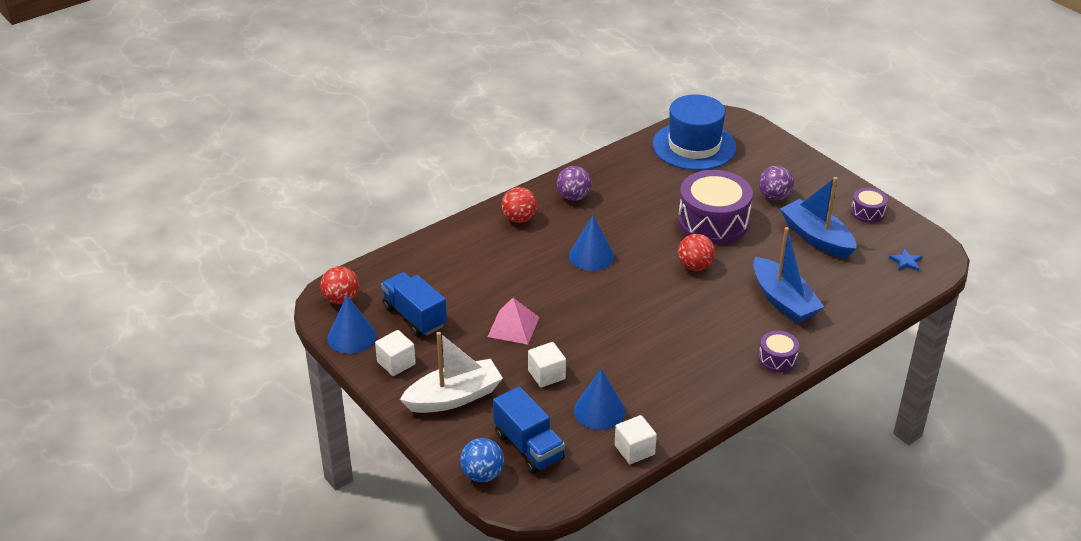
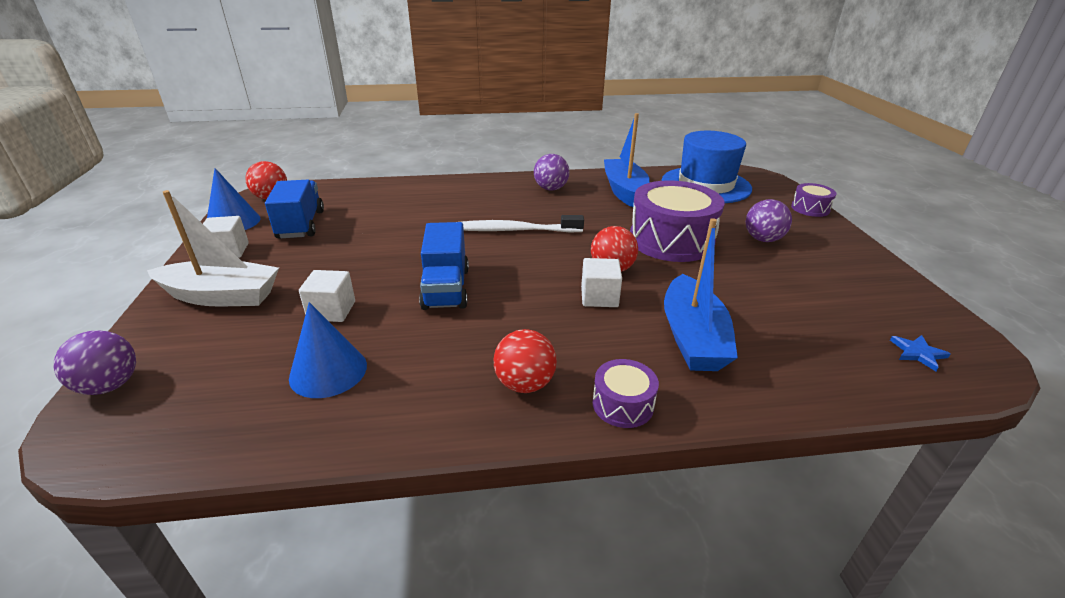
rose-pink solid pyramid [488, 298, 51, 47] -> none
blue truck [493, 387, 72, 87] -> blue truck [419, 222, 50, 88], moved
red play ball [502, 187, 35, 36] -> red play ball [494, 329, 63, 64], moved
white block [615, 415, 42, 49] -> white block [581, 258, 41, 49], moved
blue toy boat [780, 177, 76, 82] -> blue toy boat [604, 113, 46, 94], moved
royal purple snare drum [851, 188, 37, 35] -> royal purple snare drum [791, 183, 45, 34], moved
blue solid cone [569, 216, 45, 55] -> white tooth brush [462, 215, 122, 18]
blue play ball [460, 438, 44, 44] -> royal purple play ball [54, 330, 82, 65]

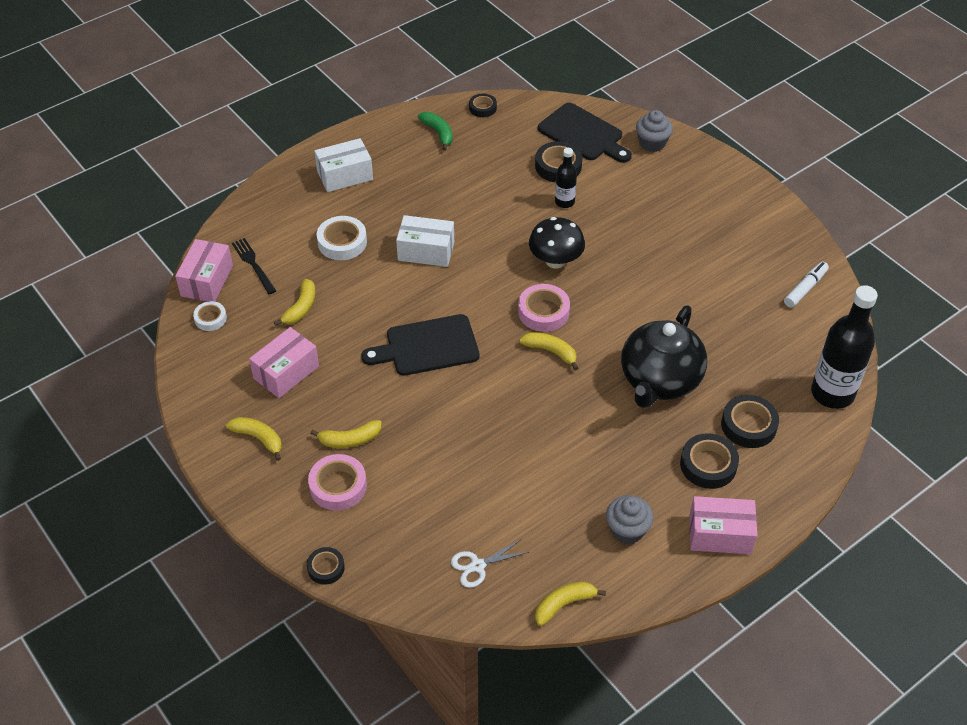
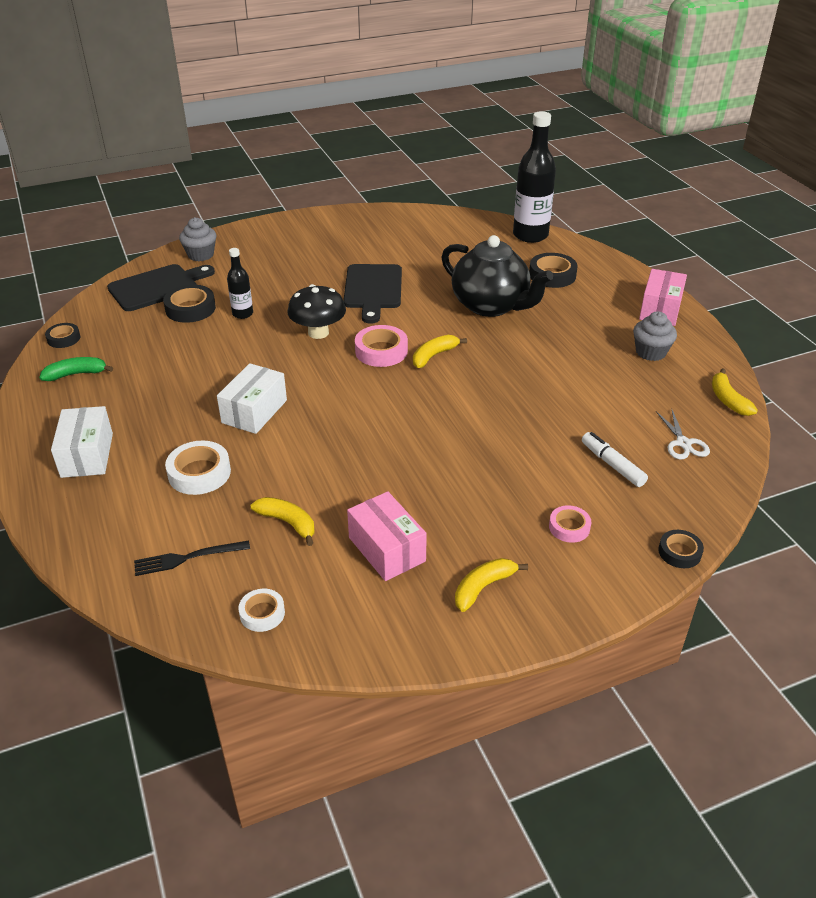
rose-pink package [175, 239, 58, 63] -> none
golden toy banana [310, 420, 72, 28] -> none
black roll of tape [680, 433, 59, 56] -> none
black cutting board [362, 314, 117, 62] -> black cutting board [343, 264, 59, 60], moved
white marker [784, 262, 45, 46] -> white marker [582, 432, 66, 55], moved
rose-pink roll of tape [308, 454, 59, 57] -> rose-pink roll of tape [549, 505, 42, 38], x0.62

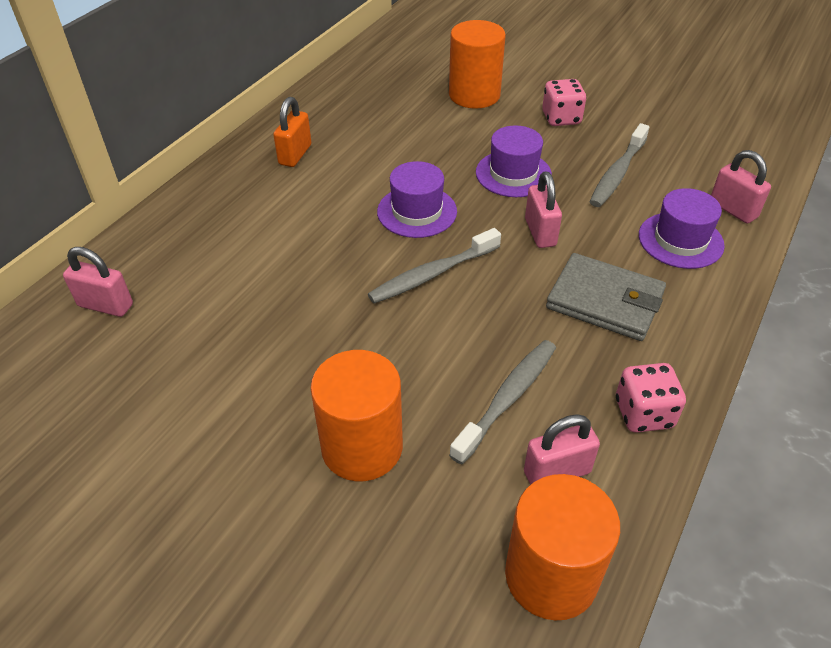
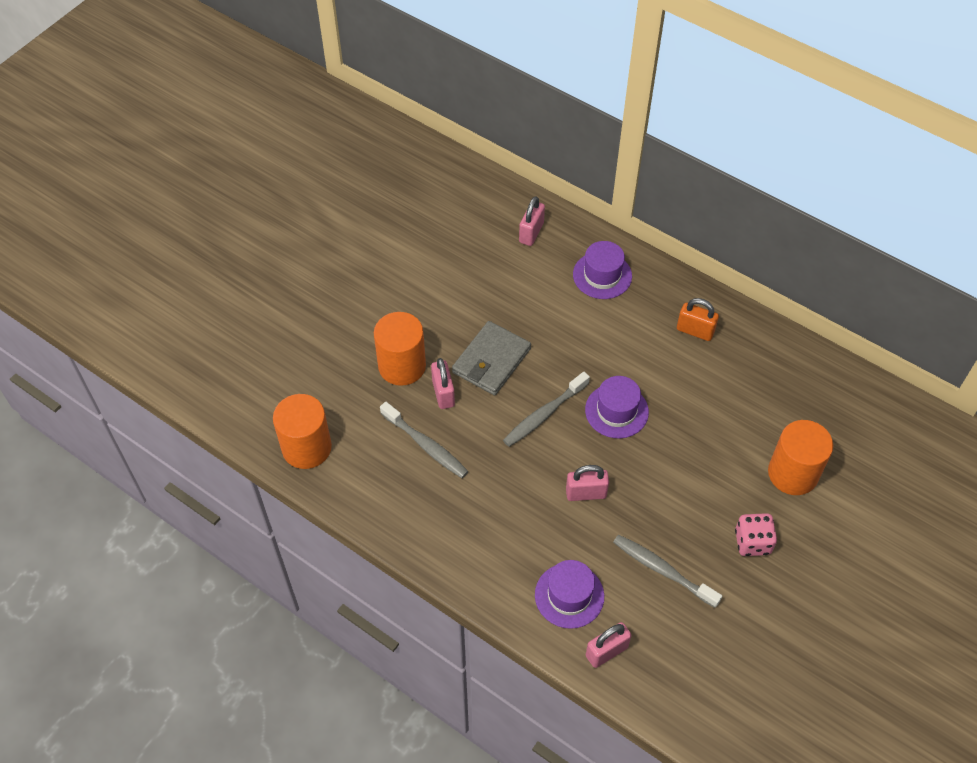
rose-pink dice [616, 363, 70, 70] -> none
royal purple hat [476, 125, 76, 72] -> royal purple hat [573, 241, 59, 58], moved
rose-pink lock [524, 414, 76, 71] -> rose-pink lock [431, 358, 24, 51], moved
gray card wallet [546, 253, 120, 88] -> gray card wallet [452, 321, 79, 74], moved
gray tooth brush [368, 228, 133, 76] -> gray tooth brush [503, 372, 87, 75], 105 degrees counterclockwise

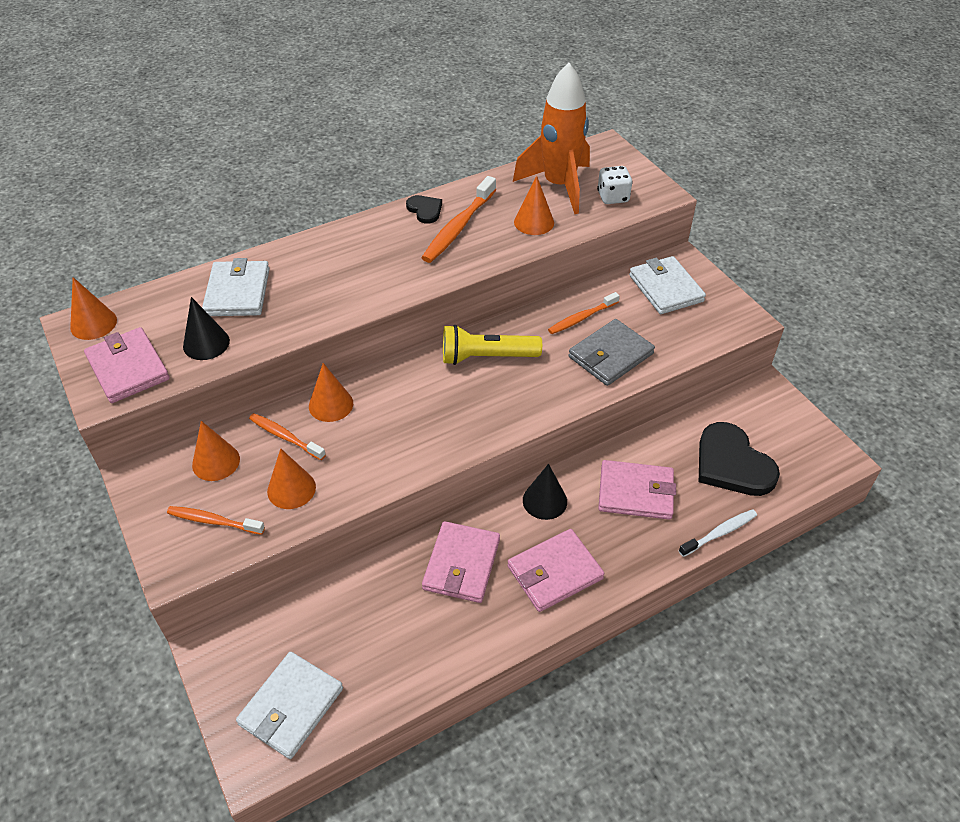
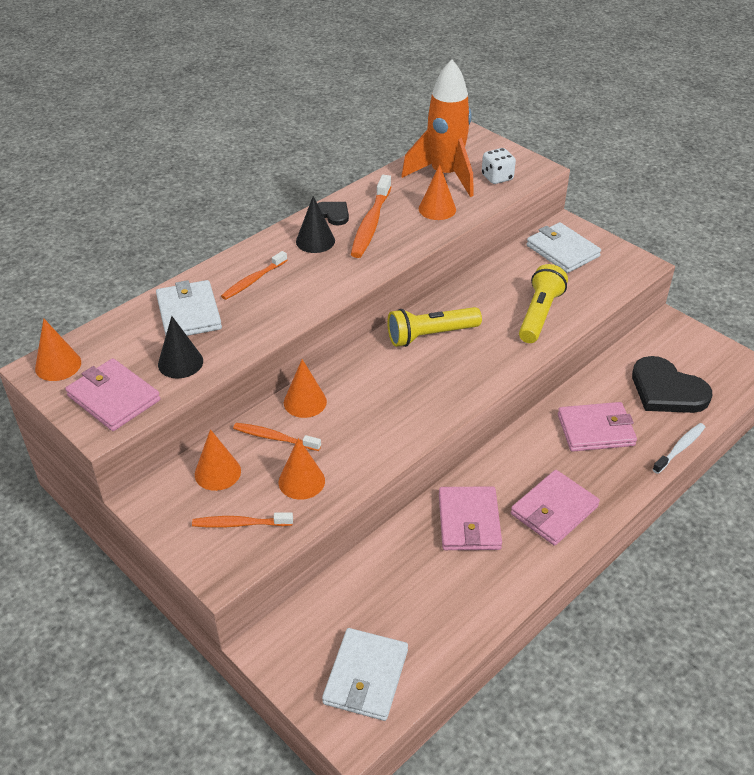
black solid cone [523, 464, 44, 56] -> black solid cone [296, 196, 39, 57], moved
orange tooth brush [548, 292, 72, 42] -> orange tooth brush [221, 251, 66, 49], moved
gray card wallet [568, 319, 87, 67] -> golden pocket torch [519, 264, 49, 79]

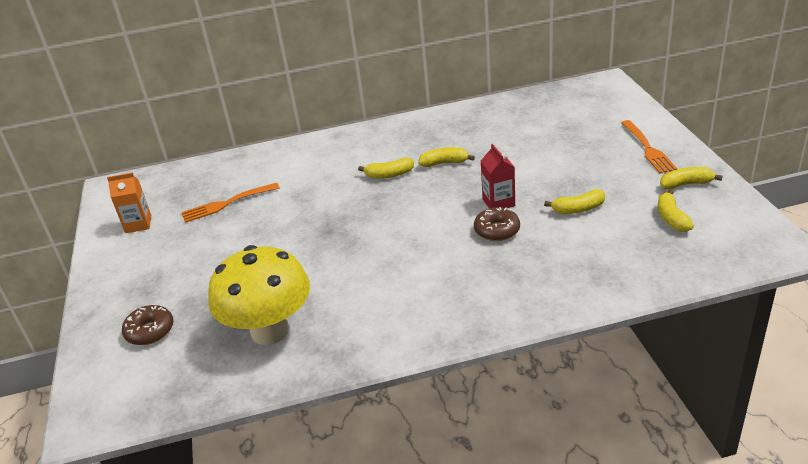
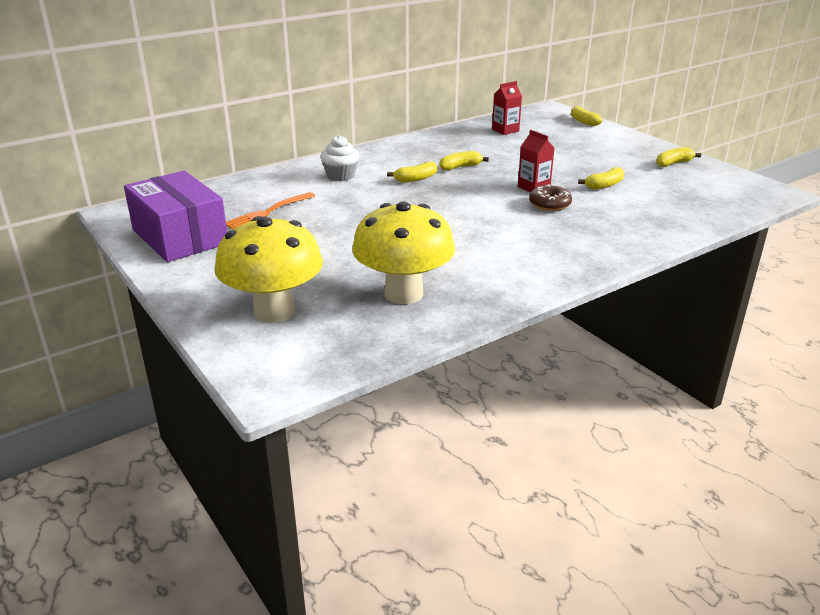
orange table fork [621, 120, 56, 53] -> none
none -> white muffin [320, 135, 39, 46]
none -> red juice carton [492, 81, 30, 54]
golden toy banana [658, 190, 36, 42] -> golden toy banana [571, 106, 32, 20], moved
orange juice carton [107, 172, 44, 61] -> royal purple package [124, 171, 103, 91]
russet glazed donut [122, 305, 51, 40] -> golden mushroom [214, 216, 109, 107]

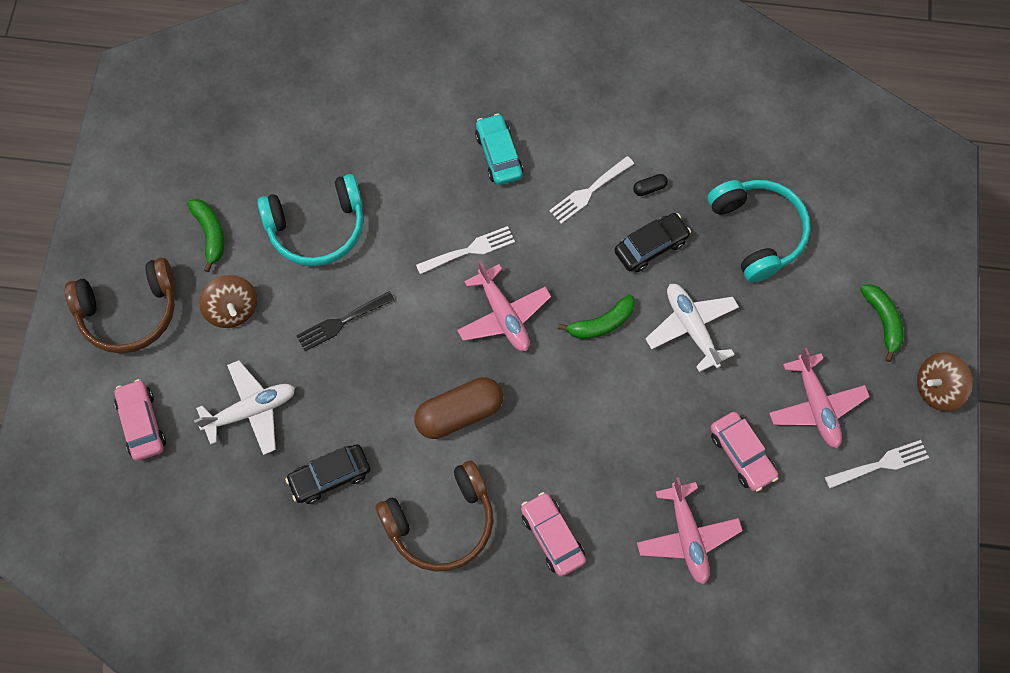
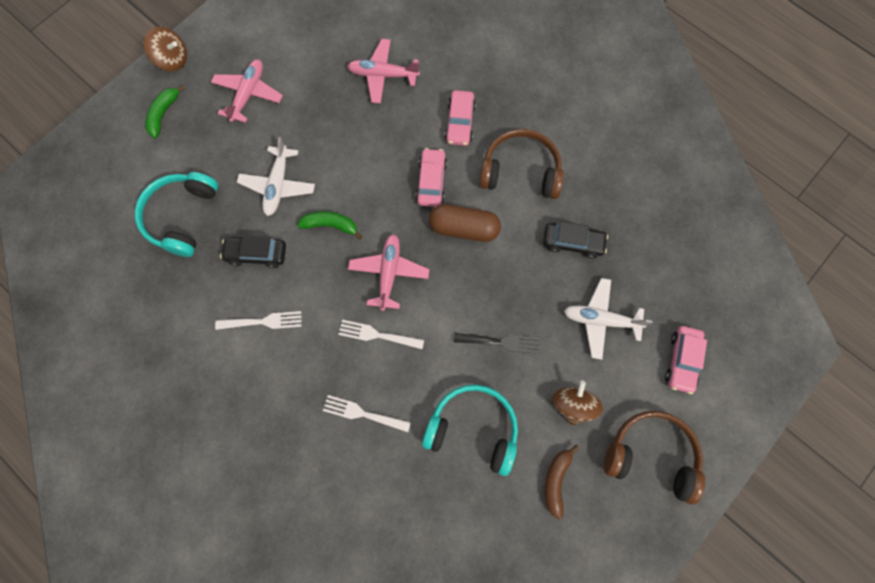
turquoise automobile [475, 113, 48, 72] -> none
black pill [633, 174, 35, 22] -> none
rose-pink automobile [711, 412, 67, 80] -> rose-pink automobile [416, 148, 31, 59], moved
white table fork [825, 440, 104, 48] -> white table fork [323, 395, 88, 37], moved
green toy banana [187, 199, 37, 73] -> russet toy banana [545, 445, 35, 75]
rose-pink plane [637, 477, 106, 108] -> rose-pink plane [347, 39, 73, 65], 105 degrees counterclockwise

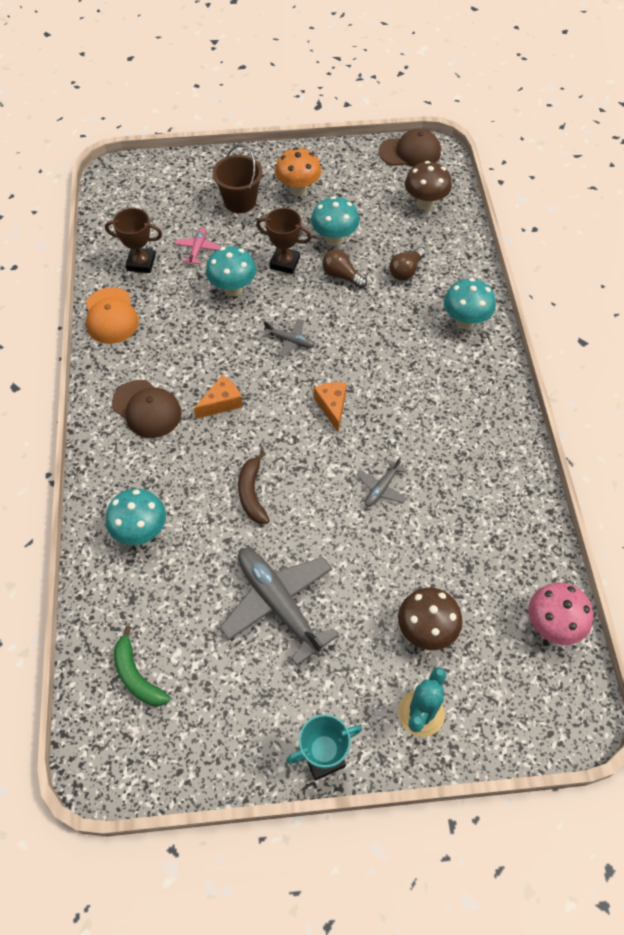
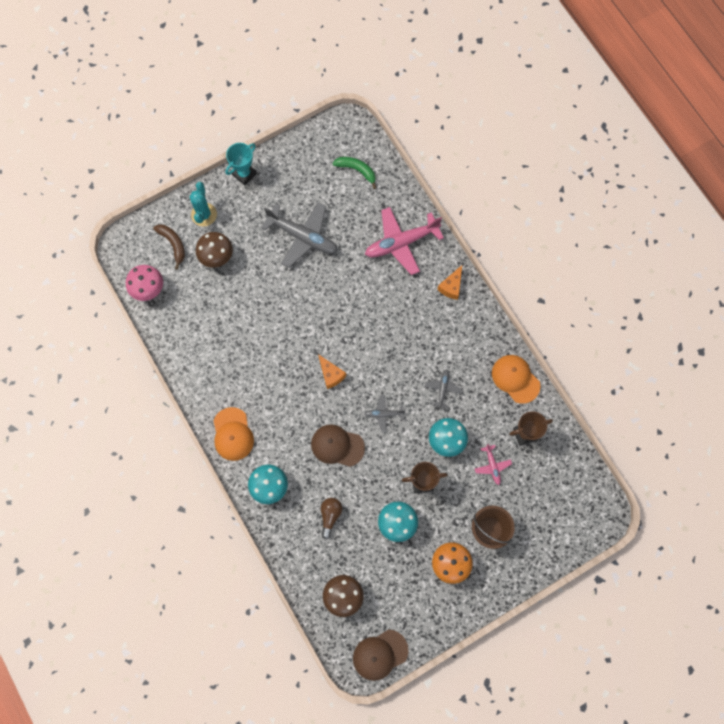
russet bulb [322, 249, 45, 40] -> none
none -> orange peaked cap [213, 407, 41, 54]
russet peaked cap [112, 380, 70, 58] -> russet peaked cap [311, 424, 54, 43], moved
orange cheese wedge [194, 375, 49, 44] -> orange cheese wedge [437, 265, 25, 35], moved
russet toy banana [238, 451, 32, 73] -> russet toy banana [153, 225, 32, 45], moved
gray plane [357, 457, 50, 50] -> gray plane [425, 369, 37, 39], moved
turquoise mushroom [106, 488, 60, 57] -> rose-pink plane [365, 207, 79, 68]

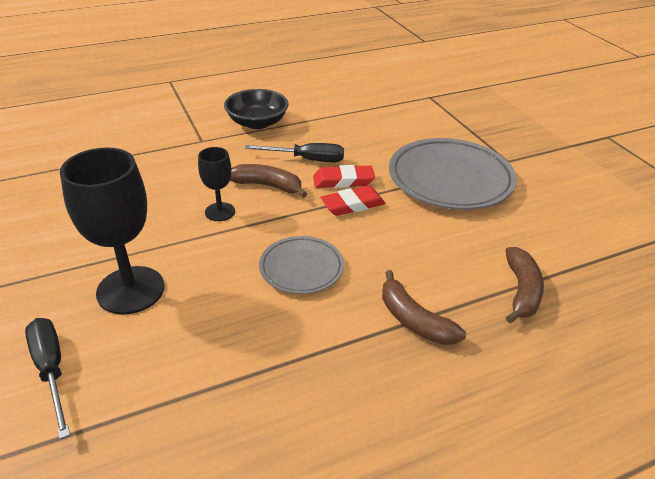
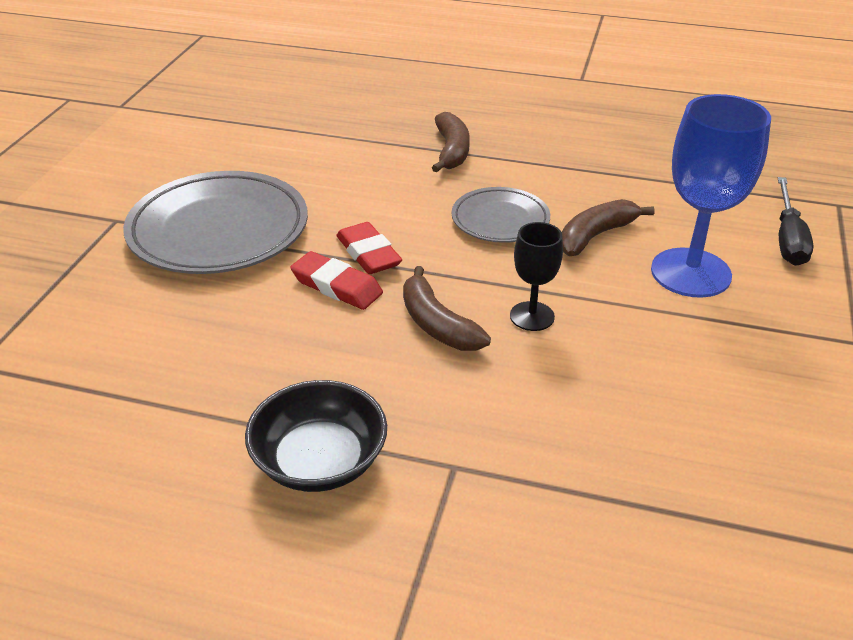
black screwdriver [245, 143, 99, 19] -> none
russet toy banana [505, 247, 39, 76] -> russet toy banana [562, 199, 93, 57], moved
black wine glass [60, 147, 104, 167] -> blue wine glass [651, 94, 120, 204]
red eraser [320, 186, 66, 30] -> red eraser [336, 222, 66, 52], 45 degrees clockwise

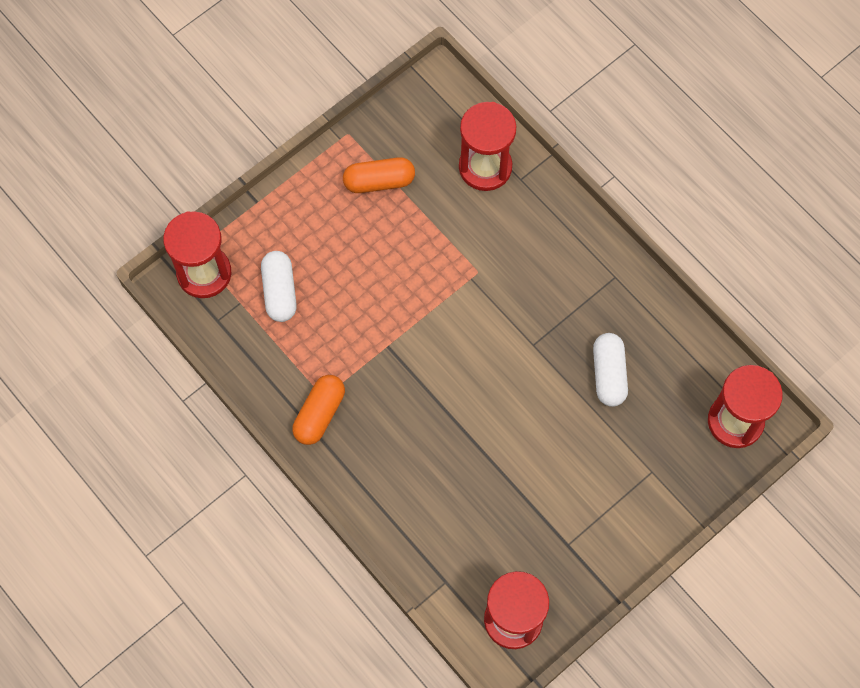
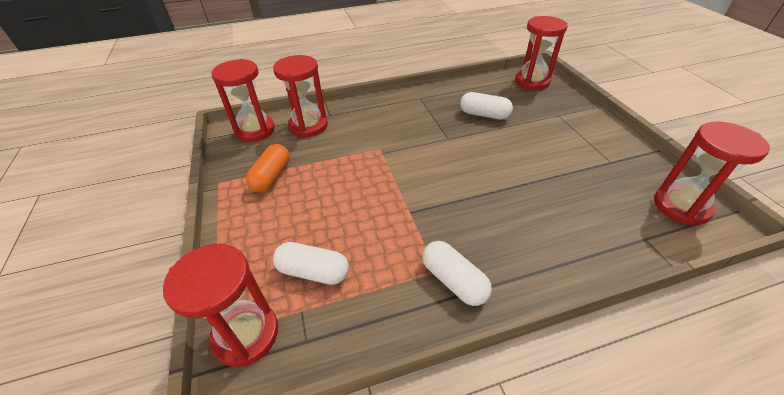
none -> red sand timer [211, 59, 64, 83]
orange pill [292, 375, 53, 70] -> white pill [422, 241, 70, 65]

